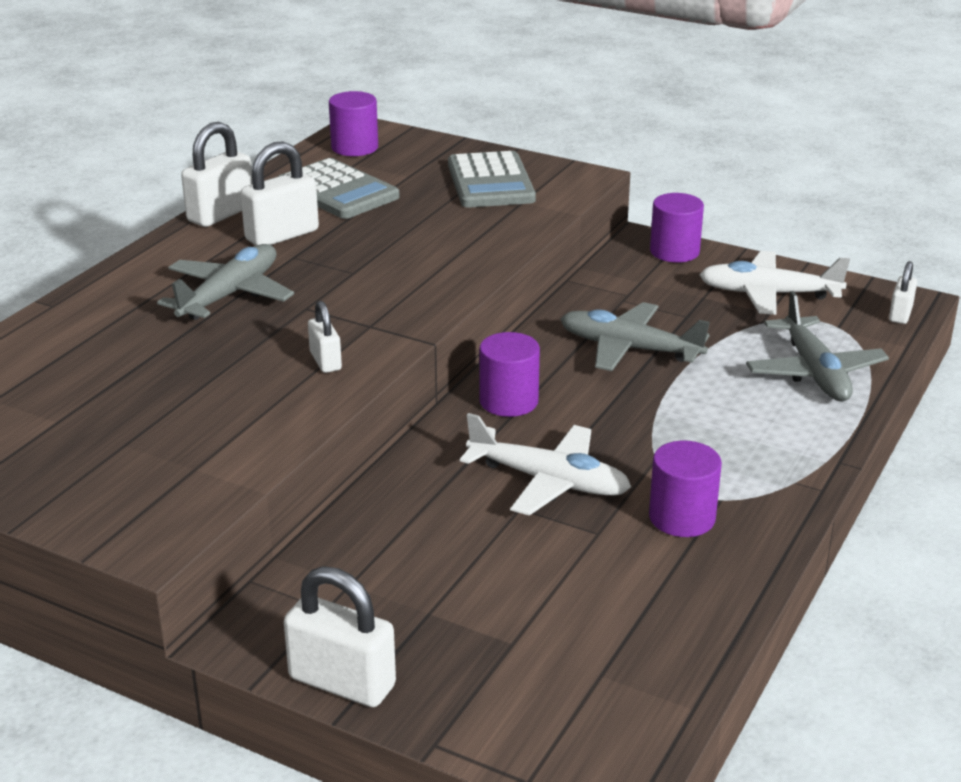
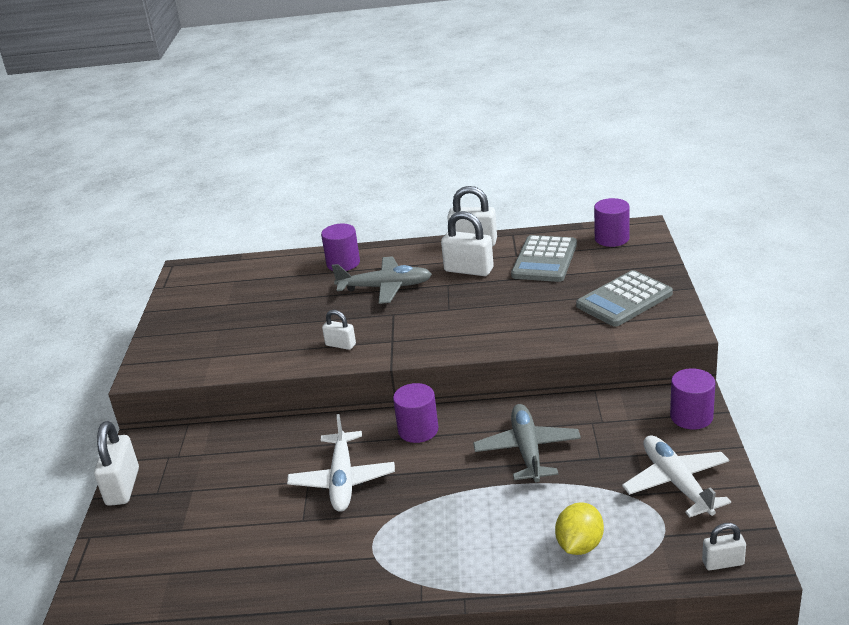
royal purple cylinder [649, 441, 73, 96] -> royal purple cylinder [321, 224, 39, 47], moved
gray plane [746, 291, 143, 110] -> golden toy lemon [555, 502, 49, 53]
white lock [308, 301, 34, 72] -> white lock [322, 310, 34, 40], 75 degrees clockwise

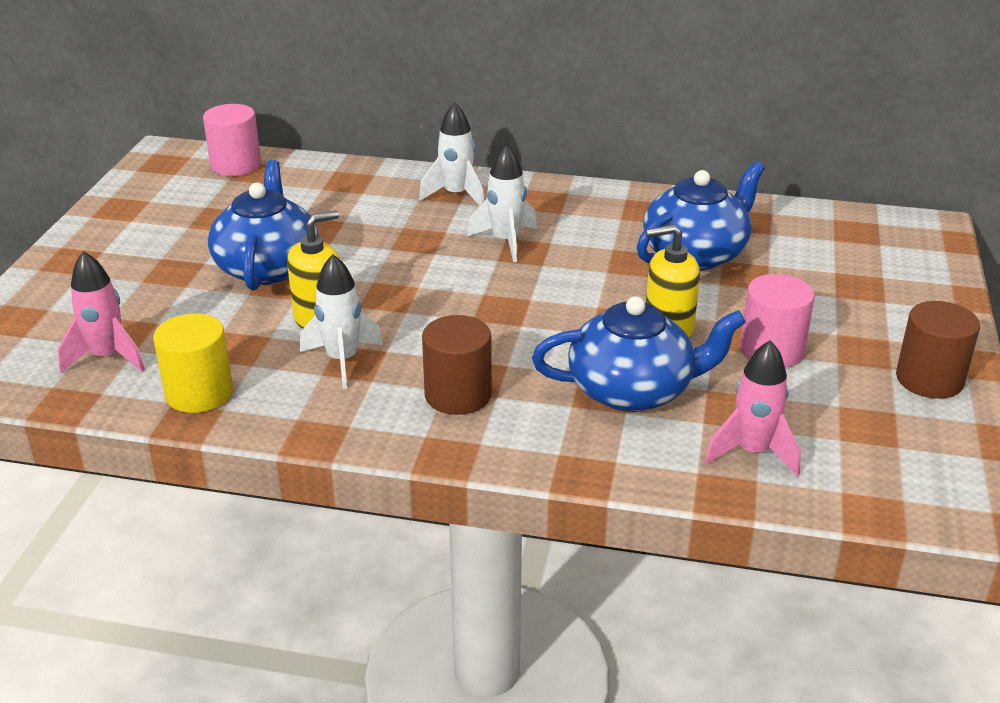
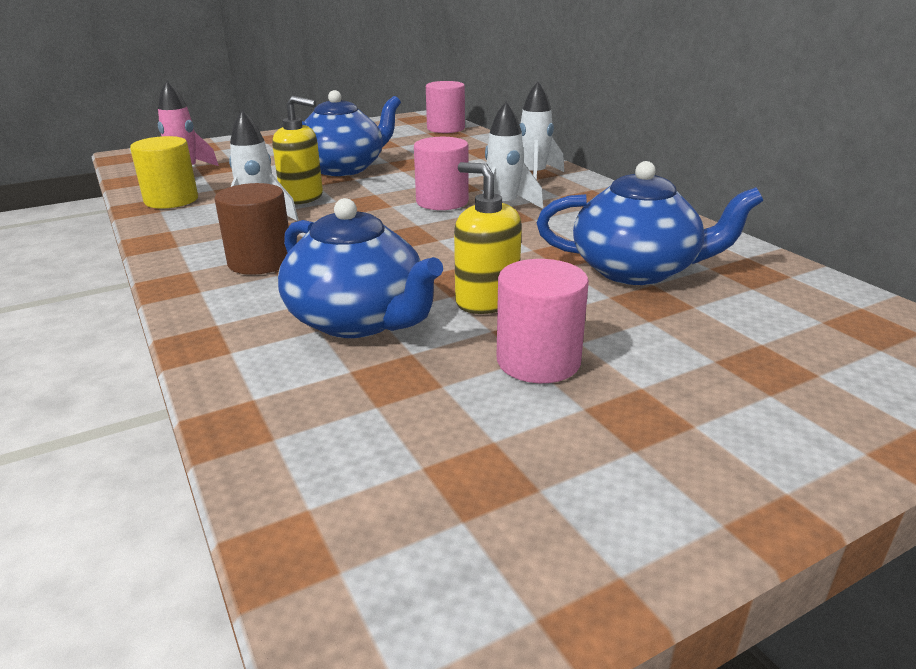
rose-pink rocket [704, 340, 97, 137] -> none
russet cylinder [896, 301, 84, 98] -> none
none -> rose-pink cylinder [414, 137, 55, 73]

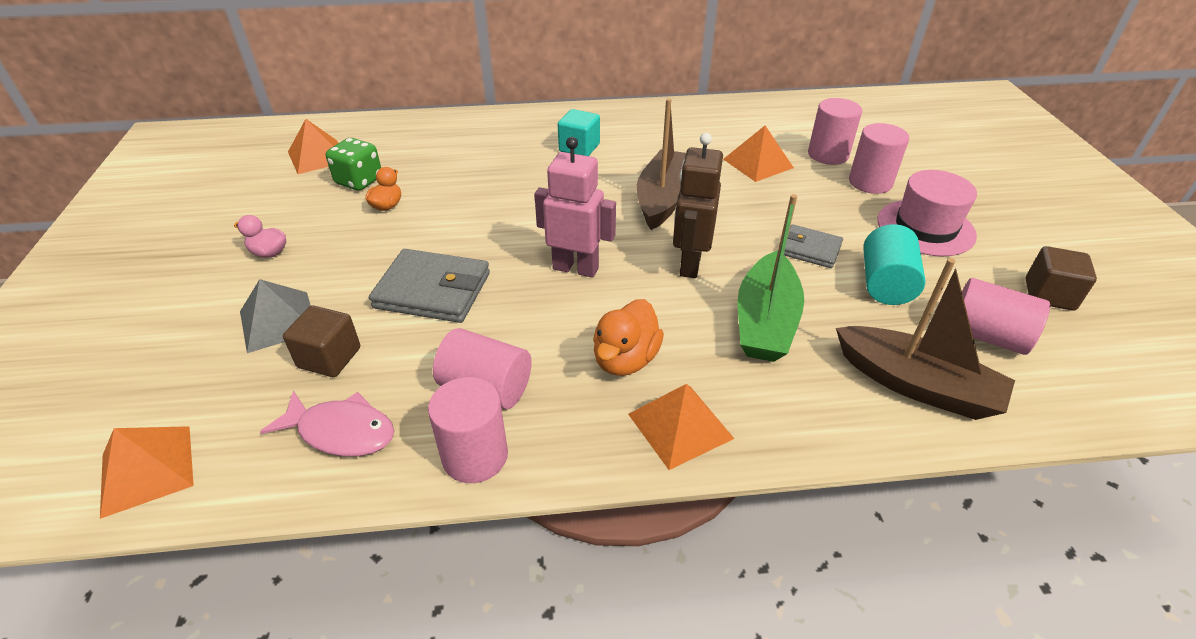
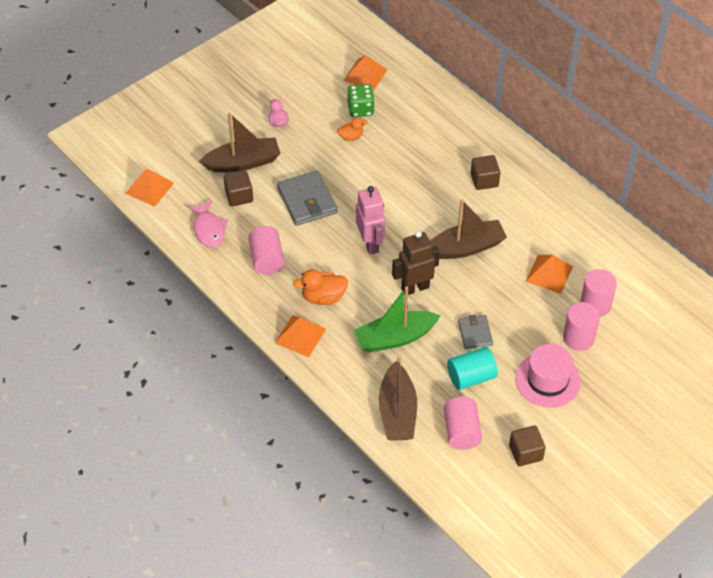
rose-pink cylinder [428, 377, 80, 106] -> none
gray solid pyramid [240, 279, 71, 74] -> russet toy boat [199, 113, 82, 59]
turquoise block [558, 109, 42, 47] -> russet block [471, 155, 29, 35]

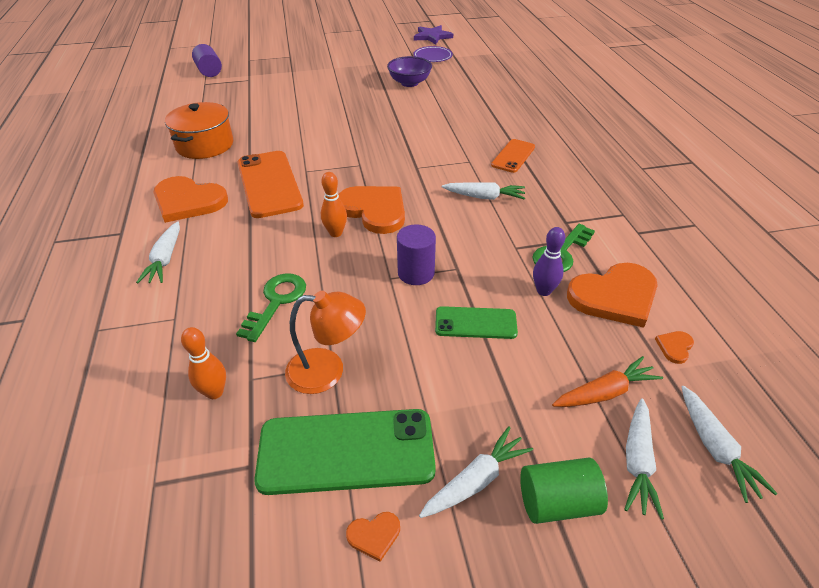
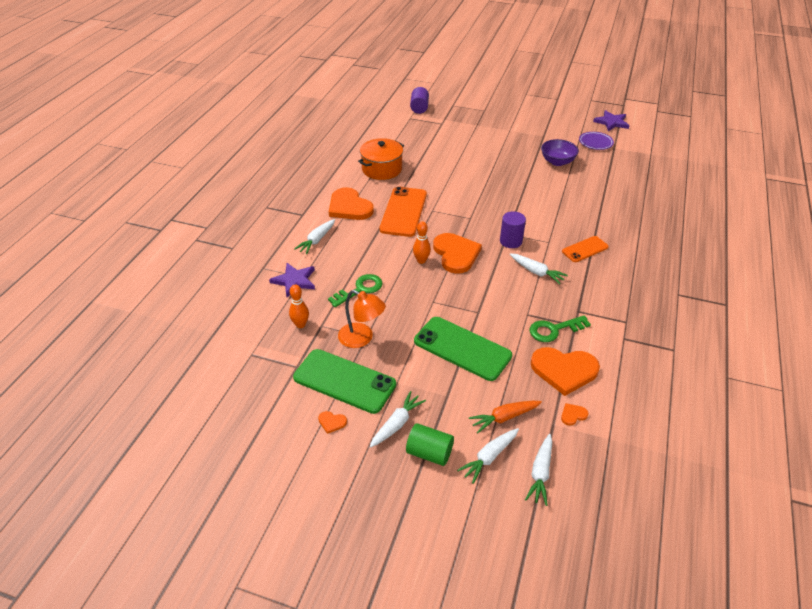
royal purple skittle [533, 227, 32, 69] -> none
none -> royal purple star shape [269, 263, 46, 34]
royal purple cylinder [397, 224, 39, 61] -> royal purple cylinder [500, 211, 26, 37], moved
white root vegetable [419, 426, 114, 92] -> white root vegetable [370, 391, 56, 57], 45 degrees counterclockwise
orange root vegetable [552, 356, 111, 51] -> orange root vegetable [469, 401, 73, 32], 150 degrees clockwise
green phone [435, 306, 83, 33] -> green phone [414, 317, 98, 64], x1.76

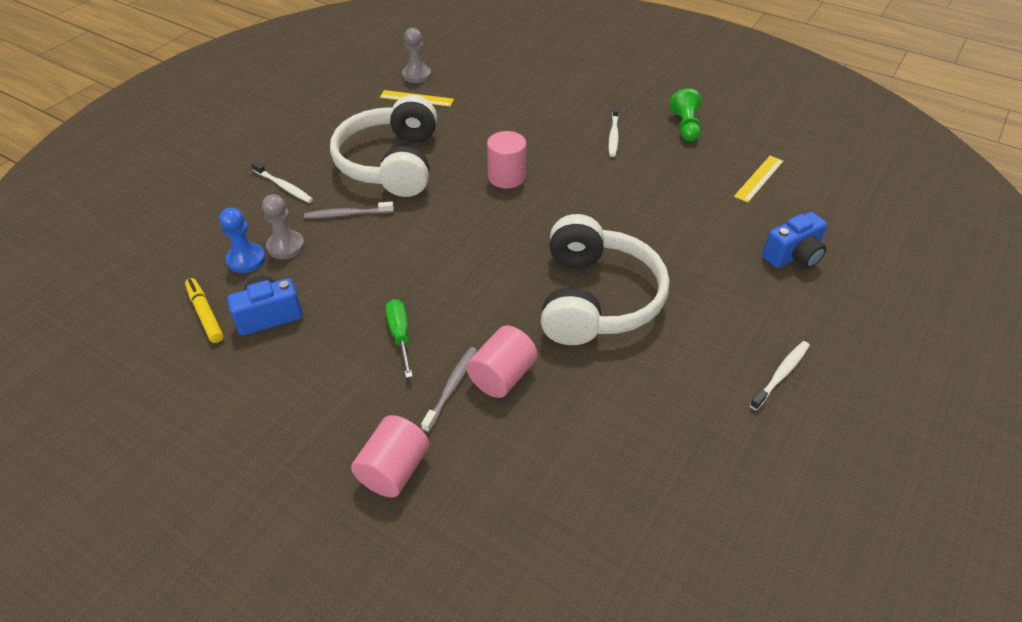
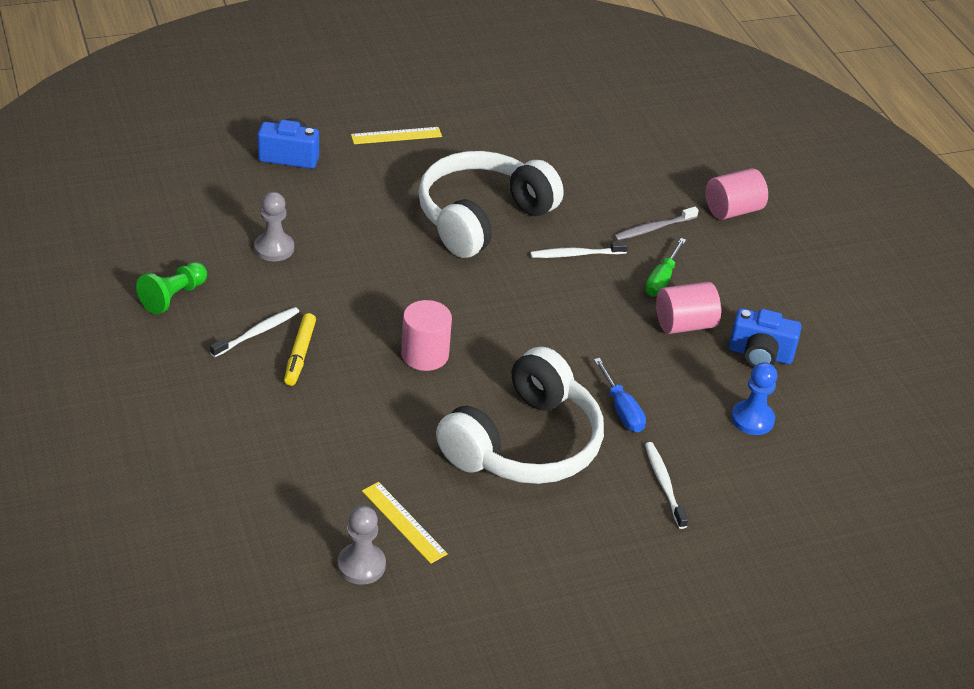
golden marker [185, 278, 38, 65] -> golden marker [284, 313, 32, 73], moved
gray pawn [262, 194, 43, 65] -> gray pawn [254, 192, 40, 70], moved
rose-pink cylinder [466, 325, 72, 73] -> rose-pink cylinder [656, 282, 65, 52], moved
golden measuring stick [734, 156, 49, 47] -> golden measuring stick [351, 127, 91, 17], moved
white tooth brush [750, 341, 60, 69] -> white tooth brush [530, 242, 98, 16], moved
gray tooth brush [304, 202, 90, 17] -> blue screwdriver [594, 358, 52, 74]

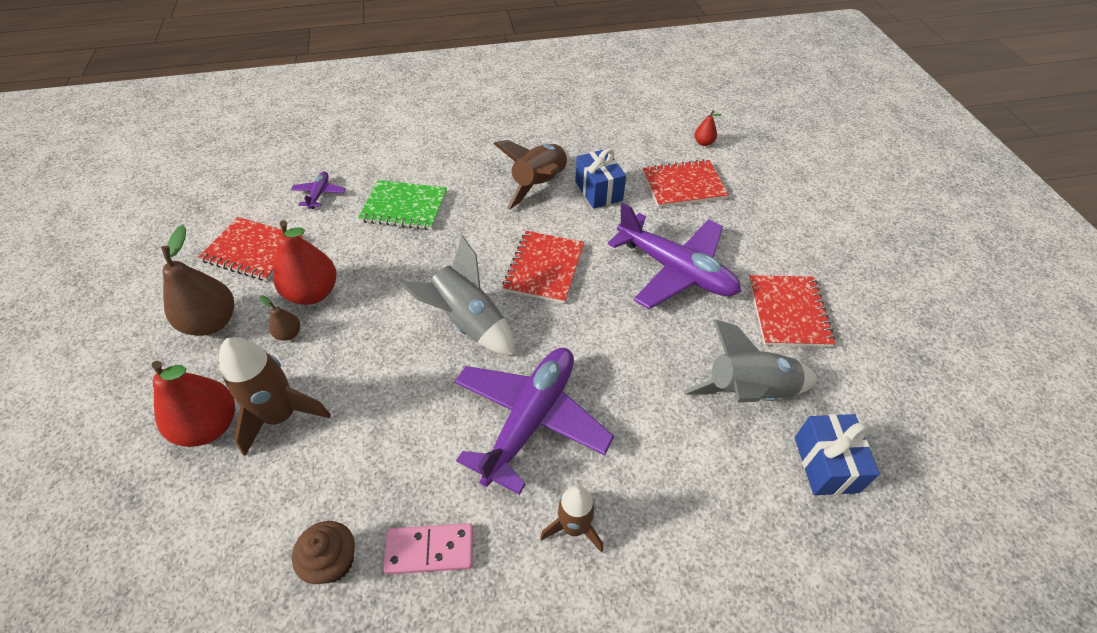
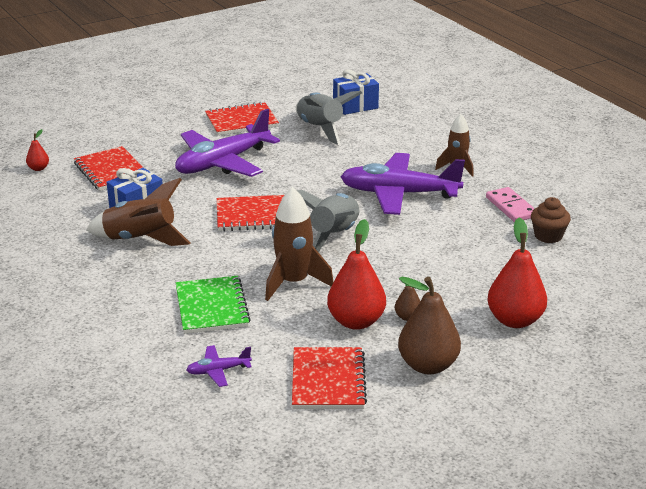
russet rocket [219, 337, 112, 119] -> russet rocket [265, 187, 69, 114], moved
royal purple plane [608, 203, 133, 106] -> royal purple plane [175, 109, 105, 68], 150 degrees counterclockwise

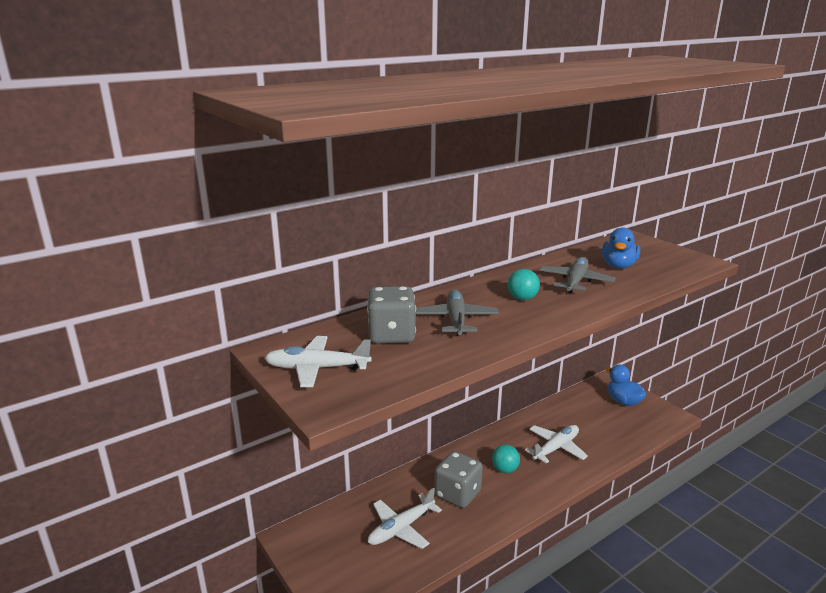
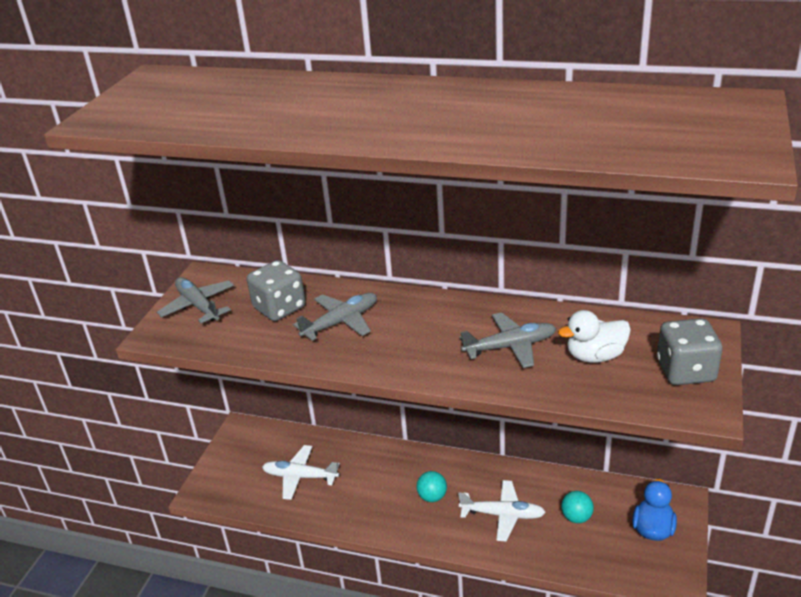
gray dice [435, 451, 48, 57] -> gray dice [657, 318, 66, 67], moved
turquoise play ball [508, 269, 32, 31] -> turquoise play ball [561, 491, 33, 32], moved
white plane [265, 336, 107, 51] -> gray plane [157, 277, 77, 46]
blue duck [602, 227, 38, 42] -> white duck [558, 310, 73, 53]

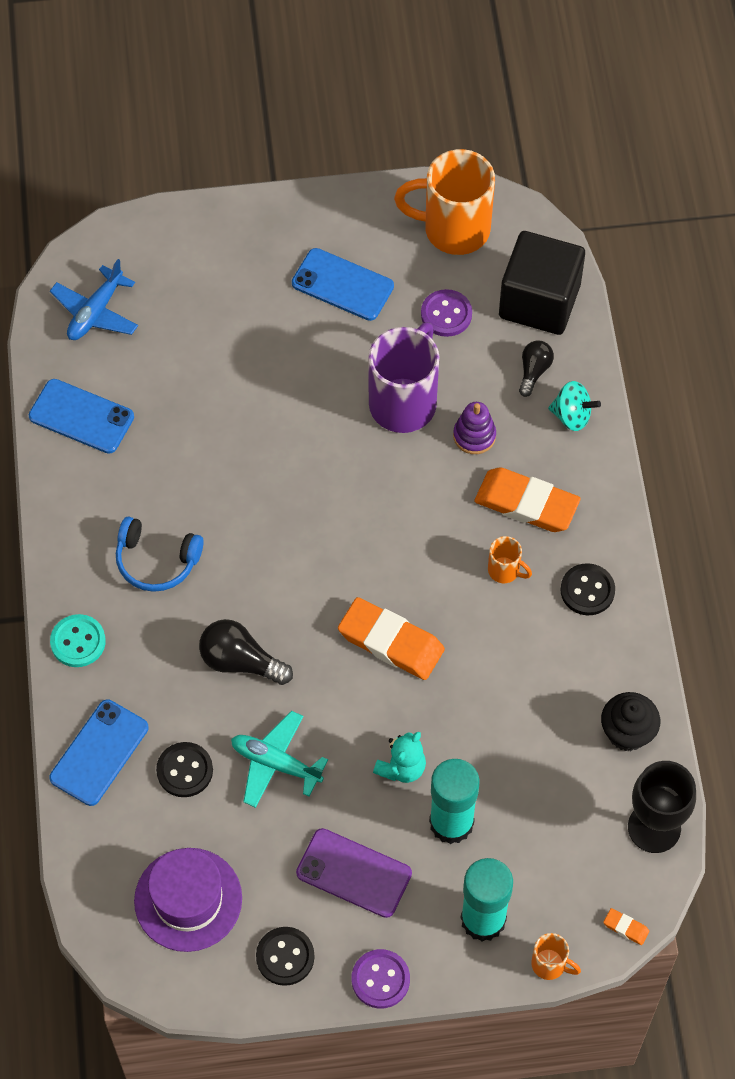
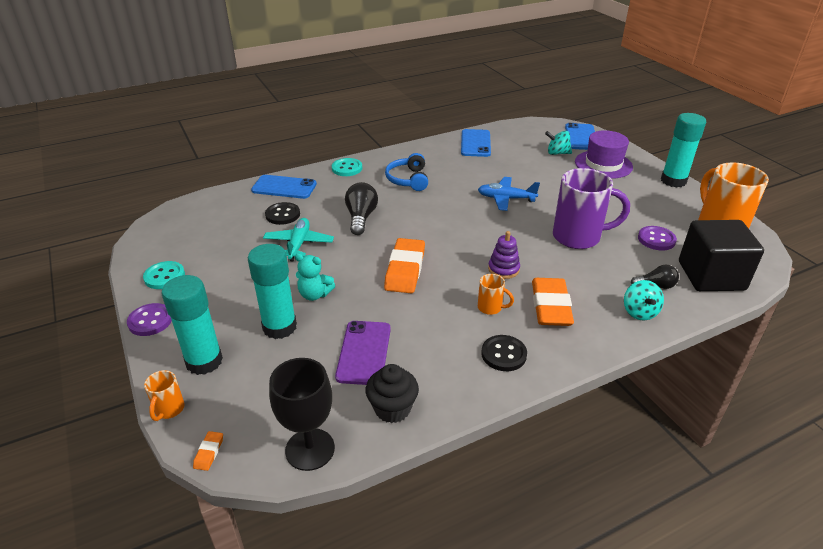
none -> turquoise spinning top [545, 131, 27, 24]
none -> turquoise glue [661, 113, 45, 75]
blue plane [50, 259, 88, 81] -> blue plane [478, 177, 62, 34], moved
royal purple hat [134, 848, 108, 104] -> royal purple hat [575, 130, 58, 49], moved
blue phone [292, 248, 102, 73] -> blue phone [565, 123, 30, 27], moved
royal purple phone [296, 828, 116, 90] -> royal purple phone [335, 321, 56, 64], moved
royal purple stacking toy [453, 402, 43, 52] -> royal purple stacking toy [488, 231, 32, 48], moved
black shirt button [256, 927, 59, 59] -> turquoise shirt button [143, 261, 42, 28]
orange mug [488, 536, 44, 47] -> orange mug [478, 274, 36, 41], 75 degrees counterclockwise

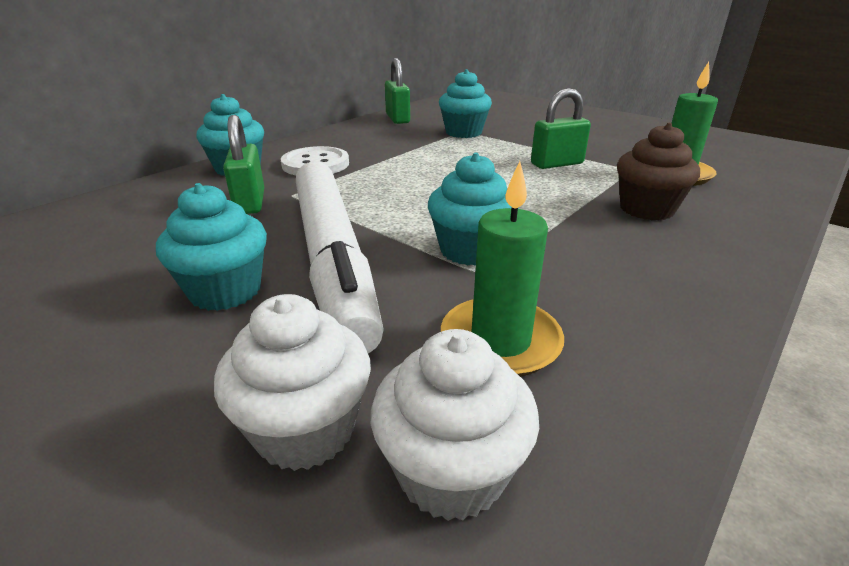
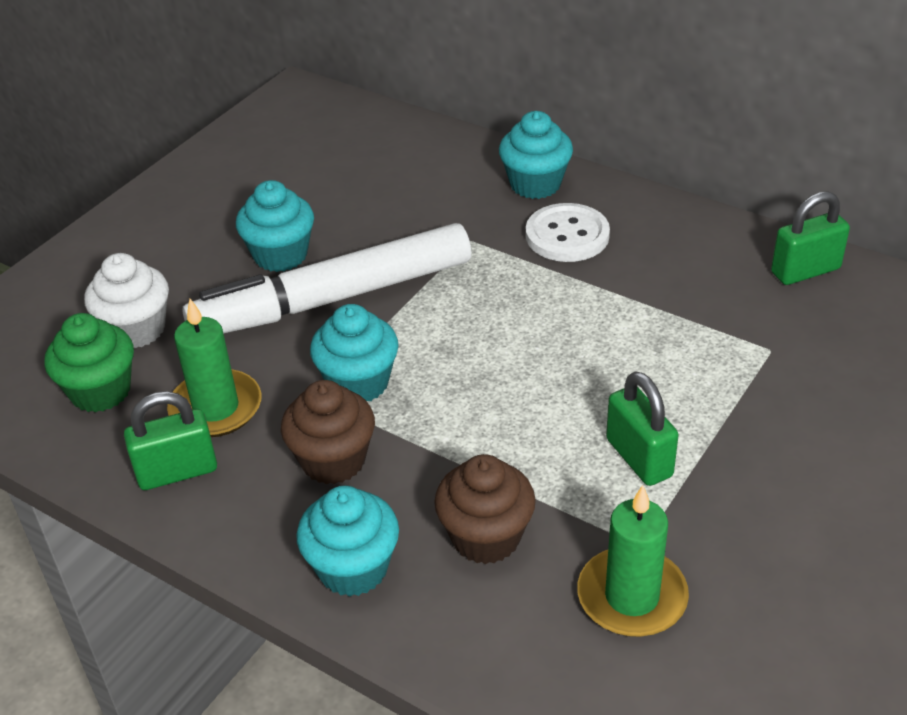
none -> russet muffin [281, 380, 94, 104]
green lock [223, 115, 41, 99] -> green lock [124, 391, 93, 99], moved
turquoise muffin [439, 69, 53, 69] -> turquoise muffin [296, 486, 103, 111], moved
white muffin [371, 329, 168, 192] -> green muffin [44, 313, 90, 99]

